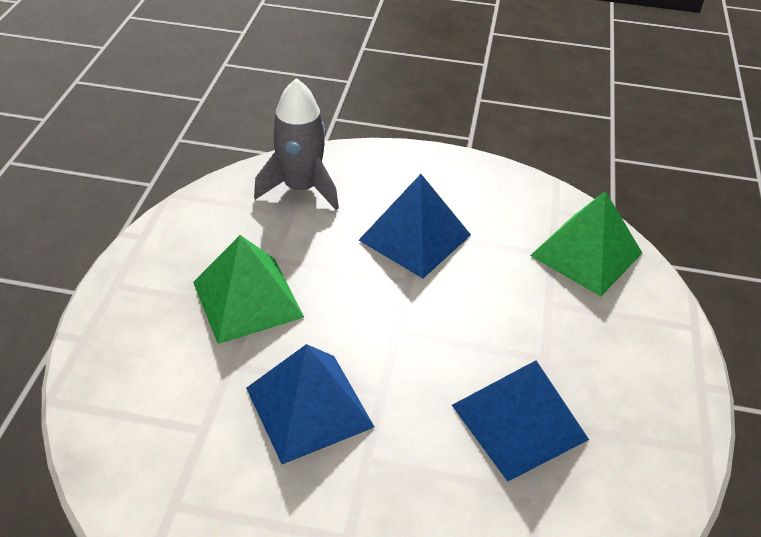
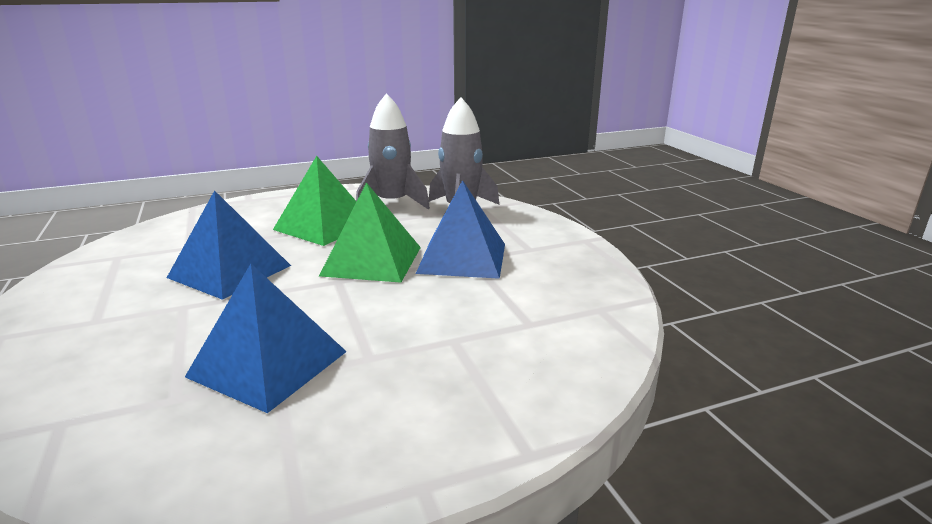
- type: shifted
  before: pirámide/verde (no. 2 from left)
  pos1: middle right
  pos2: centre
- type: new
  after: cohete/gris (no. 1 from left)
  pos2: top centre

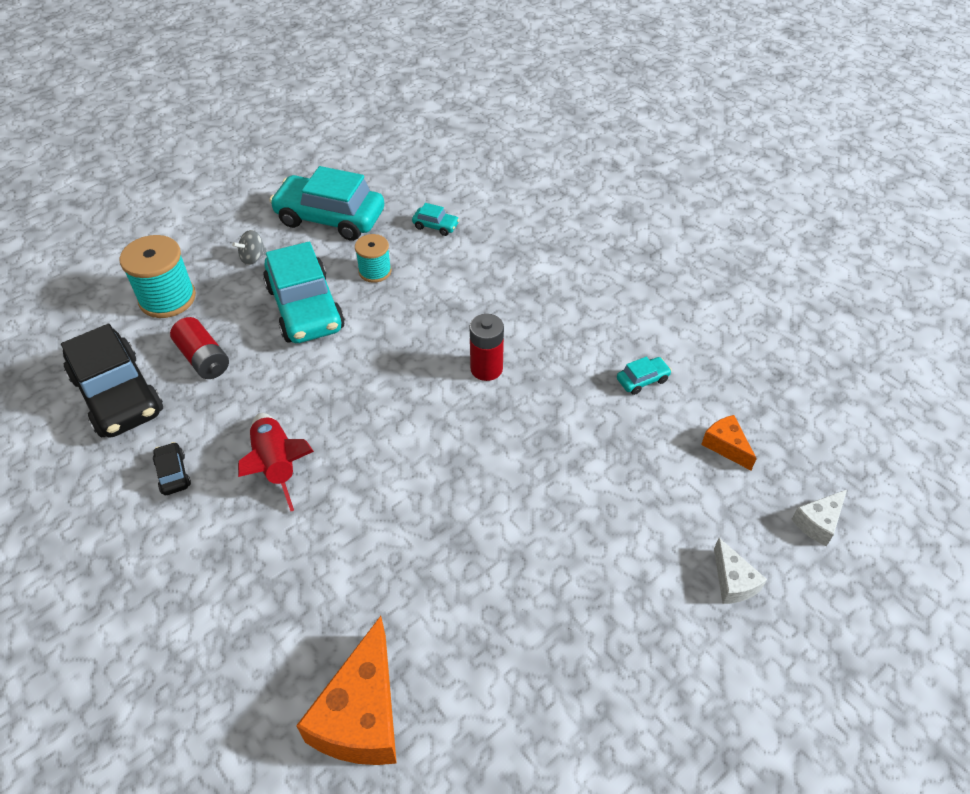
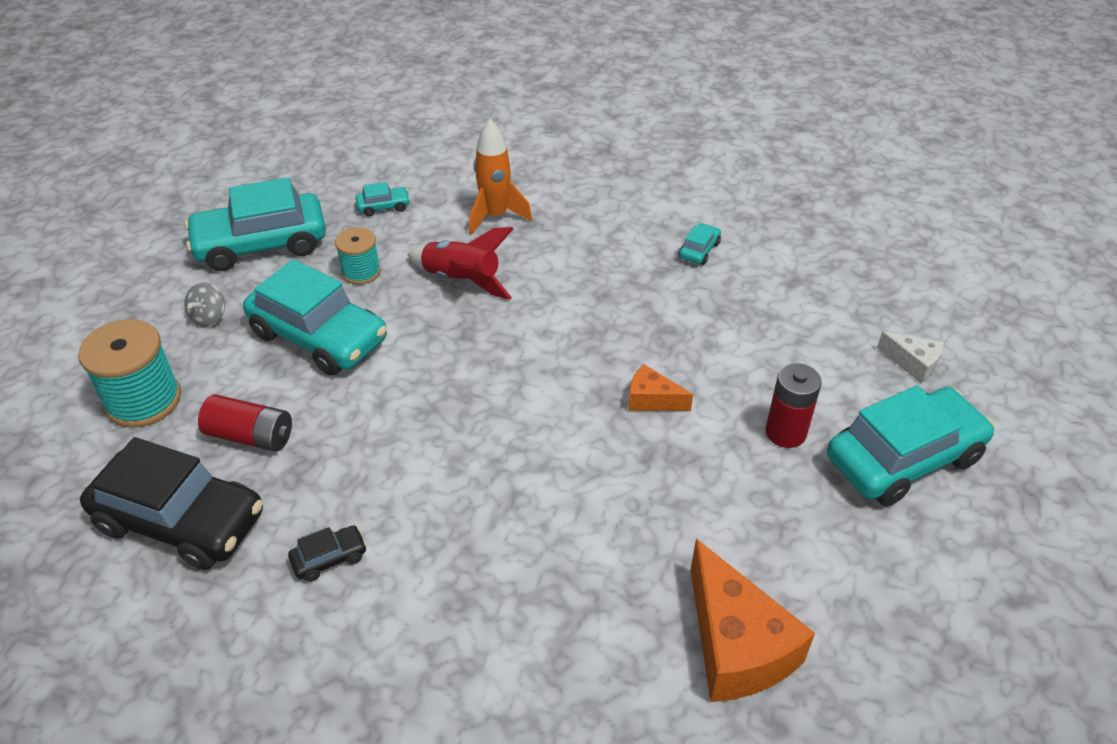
- type: shifted
  before: pila/rojo (no. 2 from left)
  pos1: centre
  pos2: middle right
- type: shifted
  before: cohete/rojo
  pos1: middle left
  pos2: centre
- type: shifted
  before: queso/naranja (no. 2 from left in the first image)
  after: queso/naranja (no. 1 from left)
  pos1: middle right
  pos2: centre
- type: rotated
  before: coche/negro (no. 2 from left)
  pos1: middle left
  pos2: bottom left
  turn: 120
- type: gone
  before: queso/blanco (no. 2 from left)
  pos1: middle right
- type: new
  after: cohete/naranja
  pos2: top centre
- type: new
  after: coche/turquesa (no. 5 from left)
  pos2: middle right

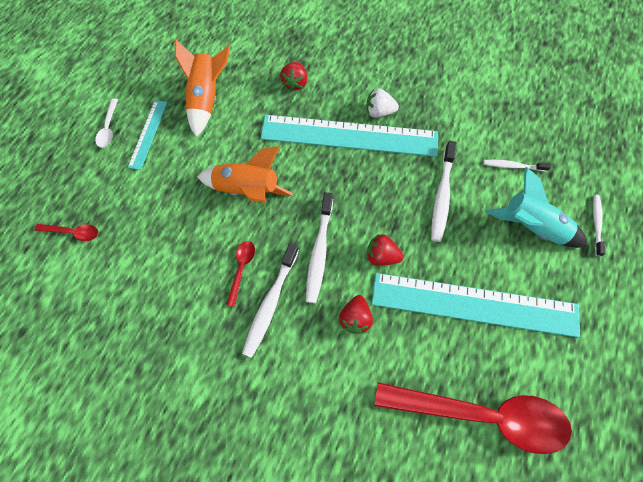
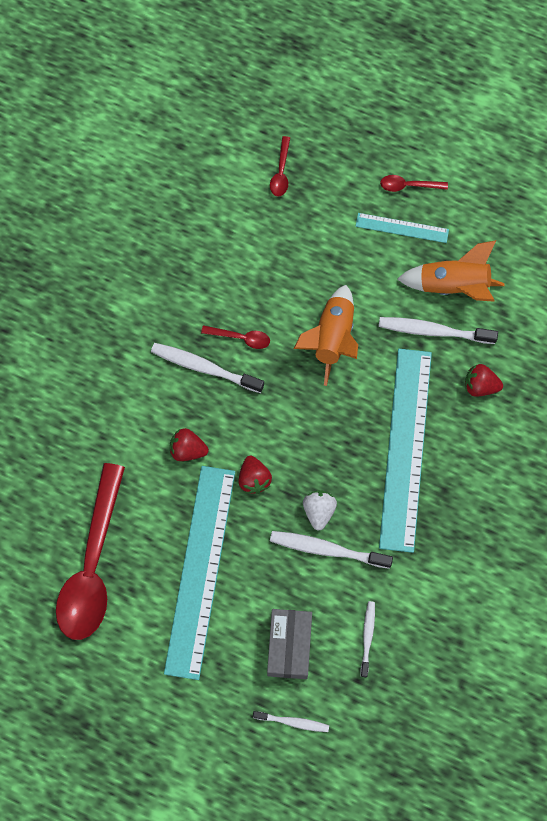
- type: shifted
  before: fresa/blanco
  pos1: top centre
  pos2: centre
- type: repainted
  before: cuchara/blanco
  after: cuchara/rojo (no. 4 from left)
  pos1: top left
  pos2: top right
- type: swapped
  before: cohete/turquesa
  after: caja/gris
  pos1: middle right
  pos2: bottom centre
- type: shifted
  before: cepillo de dientes/blanco (no. 2 from left in the first image)
  after: cepillo de dientes/blanco (no. 5 from left)
  pos1: centre
  pos2: middle right
- type: rotated
  before: fresa/rojo (no. 3 from left in the first image)
  pos1: centre
  pos2: centre
  turn: 150

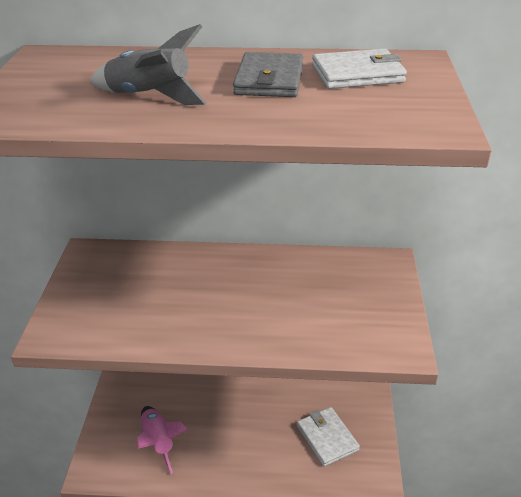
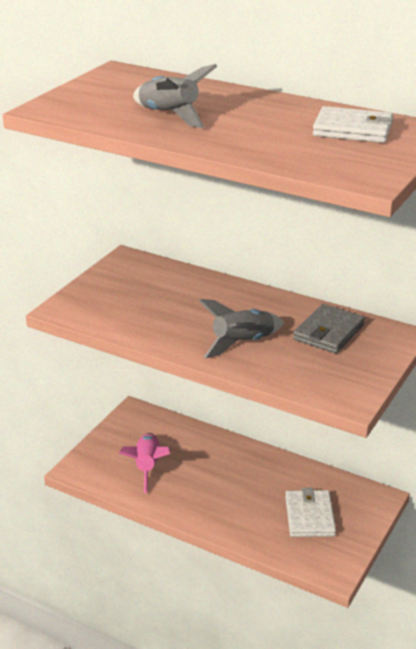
- type: shifted
  before: cartera/gris
  pos1: top centre
  pos2: middle right
- type: new
  after: cohete/gris (no. 2 from left)
  pos2: centre

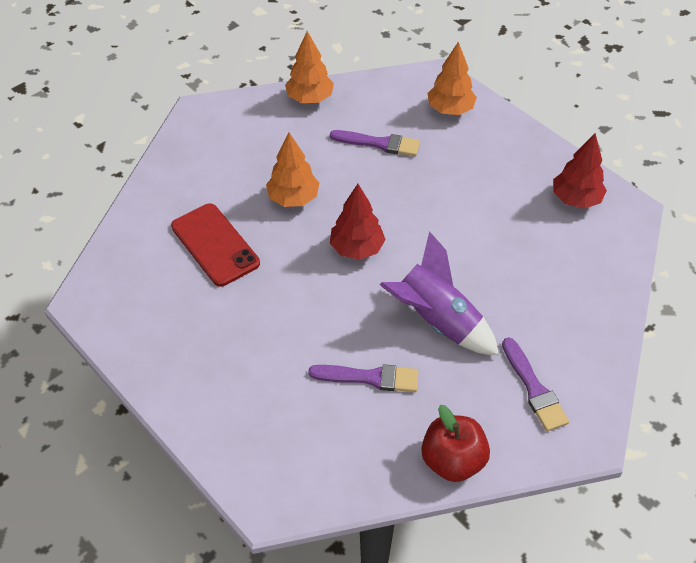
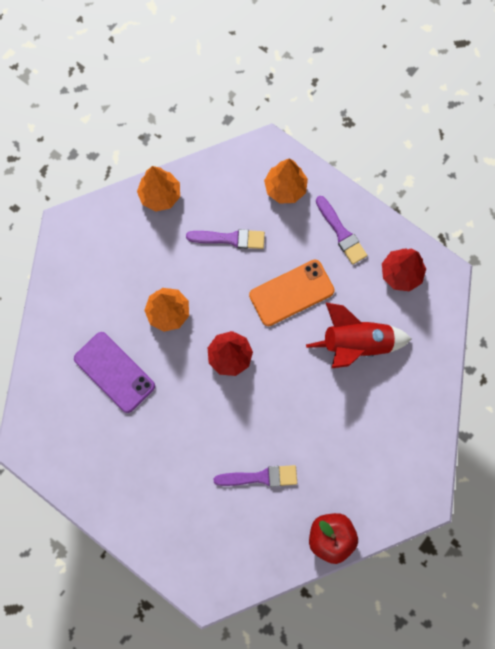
- type: repainted
  before: móvil/rojo
  after: móvil/morado
  pos1: middle left
  pos2: middle left
- type: gone
  before: cohete/morado
  pos1: centre
- type: shifted
  before: pincel/morado (no. 3 from left)
  pos1: bottom right
  pos2: middle right
- type: new
  after: móvil/naranja
  pos2: centre
- type: new
  after: cohete/rojo
  pos2: middle right

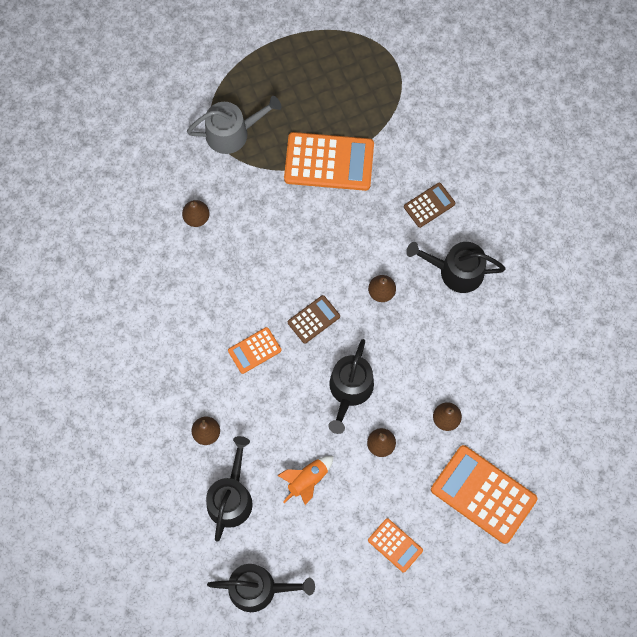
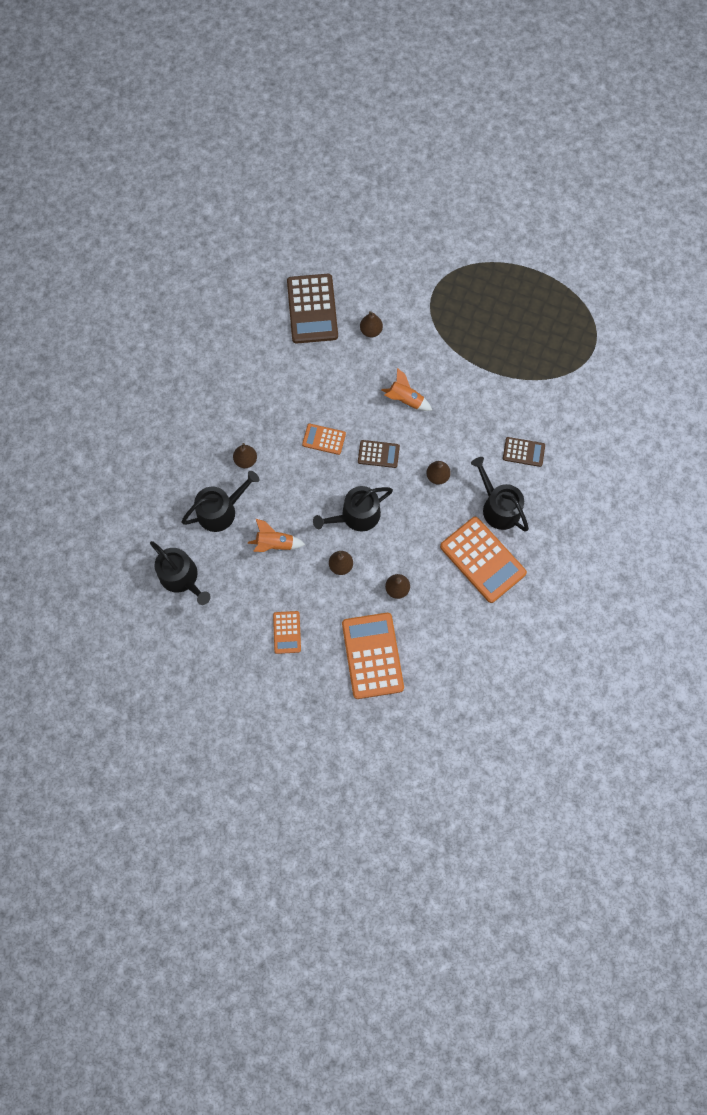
- type: gone
  before: regadera/gris
  pos1: top centre
- type: shifted
  before: calculadora/naranja (no. 2 from left in the first image)
  after: calculadora/naranja (no. 4 from left)
  pos1: top centre
  pos2: middle right
- type: new
  after: calculadora/marrón (no. 1 from left)
  pos2: top centre
- type: new
  after: cohete/naranja (no. 2 from left)
  pos2: centre

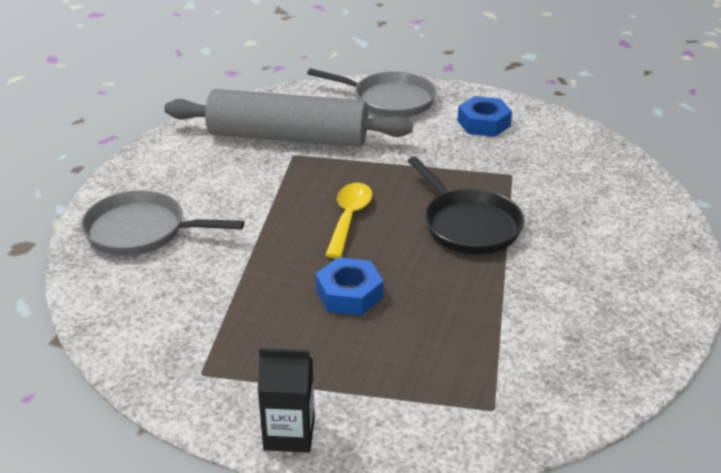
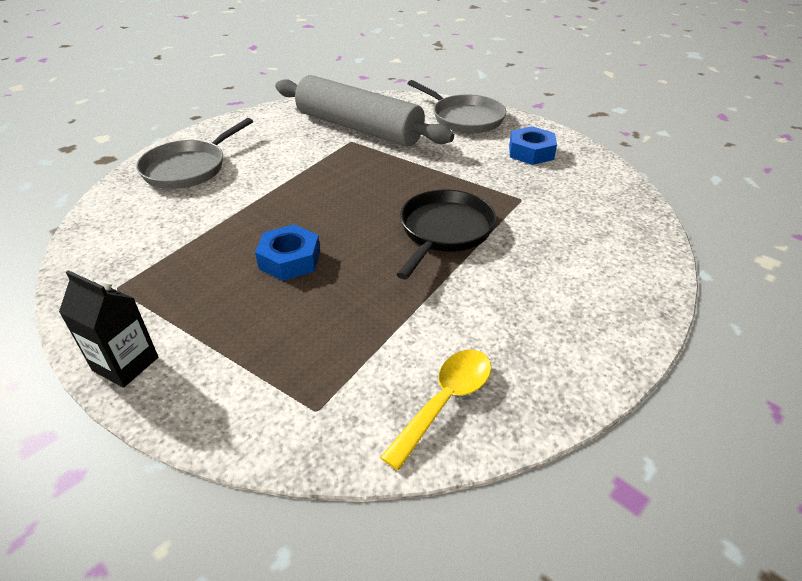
- type: rotated
  before: sartén/negro
  pos1: centre
  pos2: centre
  turn: -150
- type: shifted
  before: cuchara/amarillo
  pos1: centre
  pos2: bottom centre
- type: rotated
  before: sartén/gris (no. 1 from left)
  pos1: middle left
  pos2: top left
  turn: -90

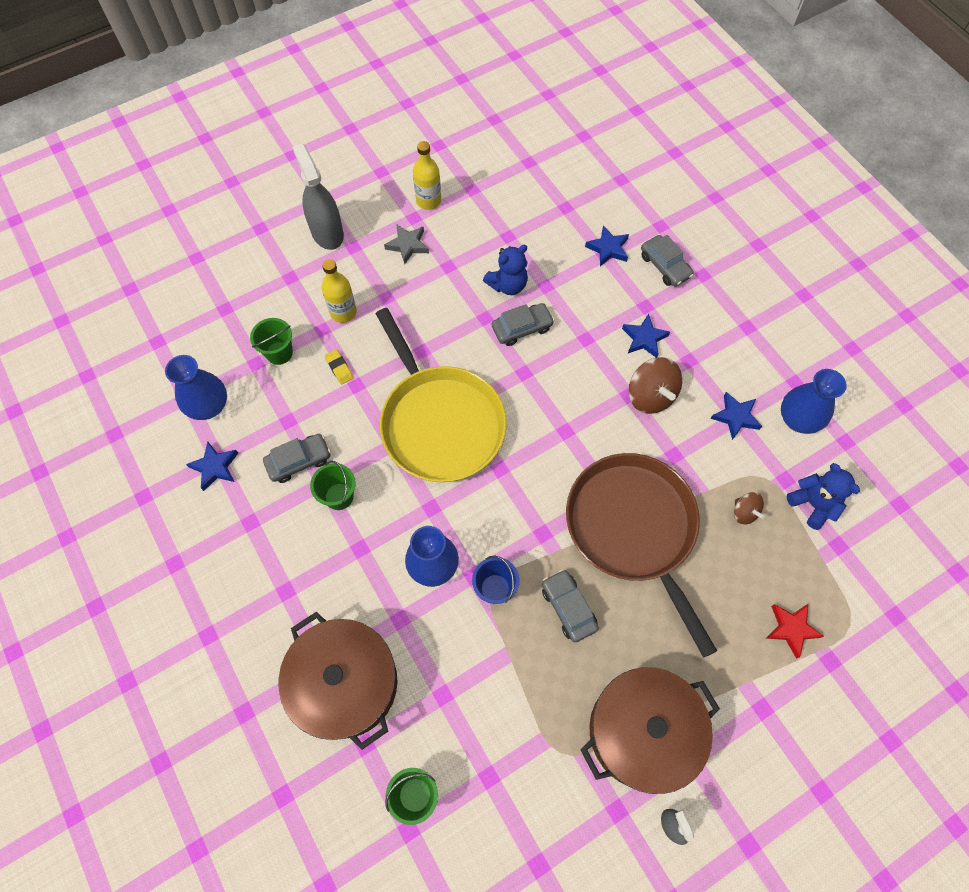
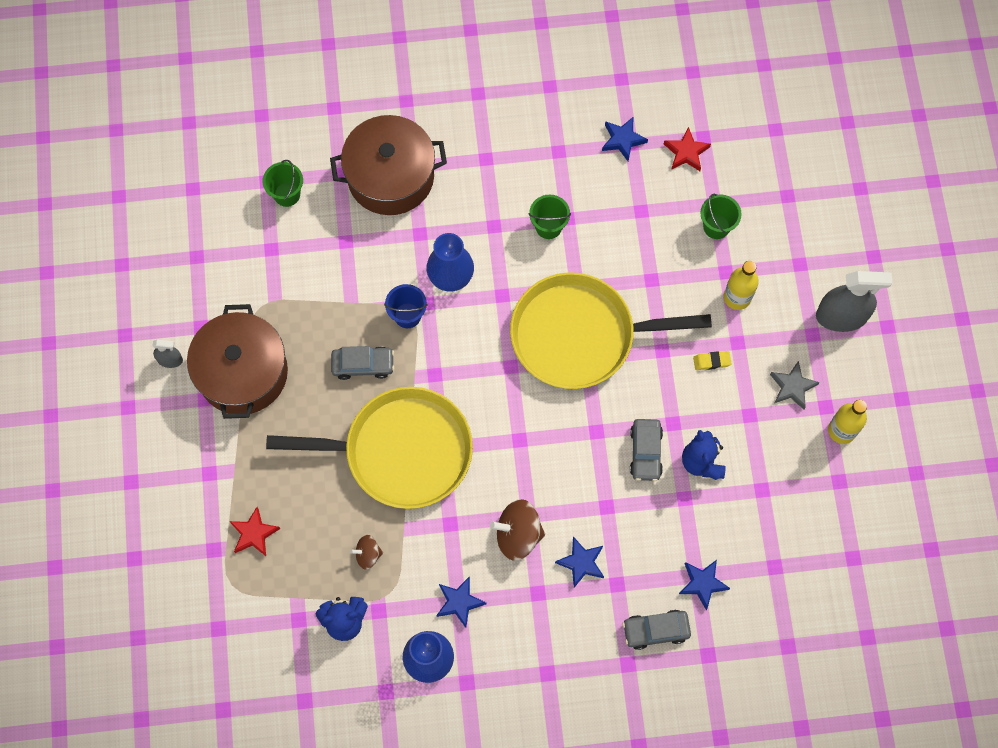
- type: shifted
  before: goma de borrar/amarillo
  pos1: centre
  pos2: middle right
- type: swapped
  before: florero/azul (no. 1 from left)
  after: estrella/rojo (no. 2 from left)
  pos1: middle left
  pos2: top right
- type: gone
  before: coche/gris (no. 1 from left)
  pos1: middle left
- type: repainted
  before: sartén/marrón
  after: sartén/amarillo (no. 1 from left)
  pos1: centre
  pos2: centre

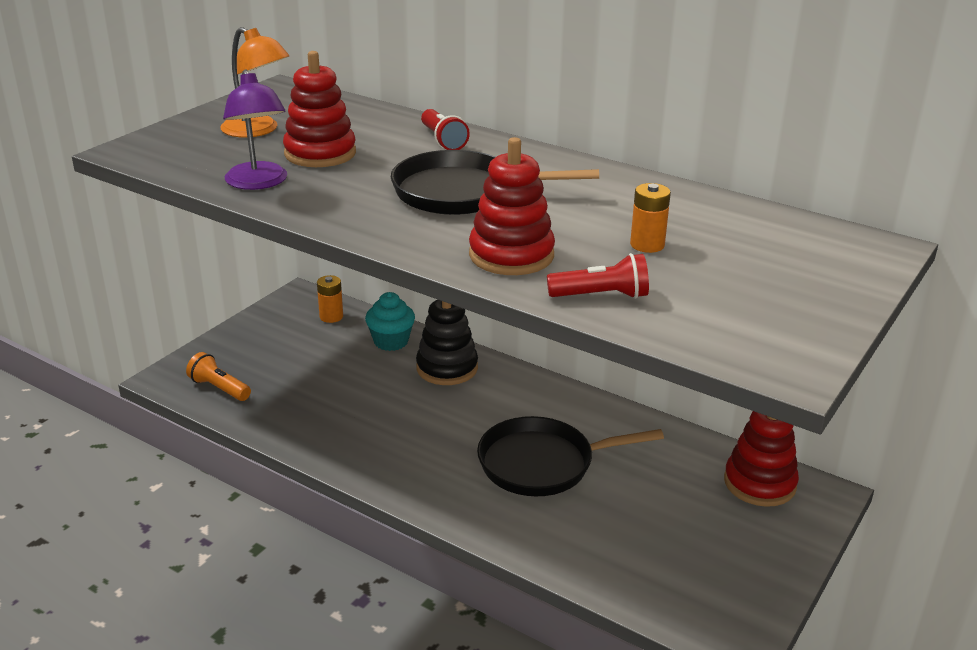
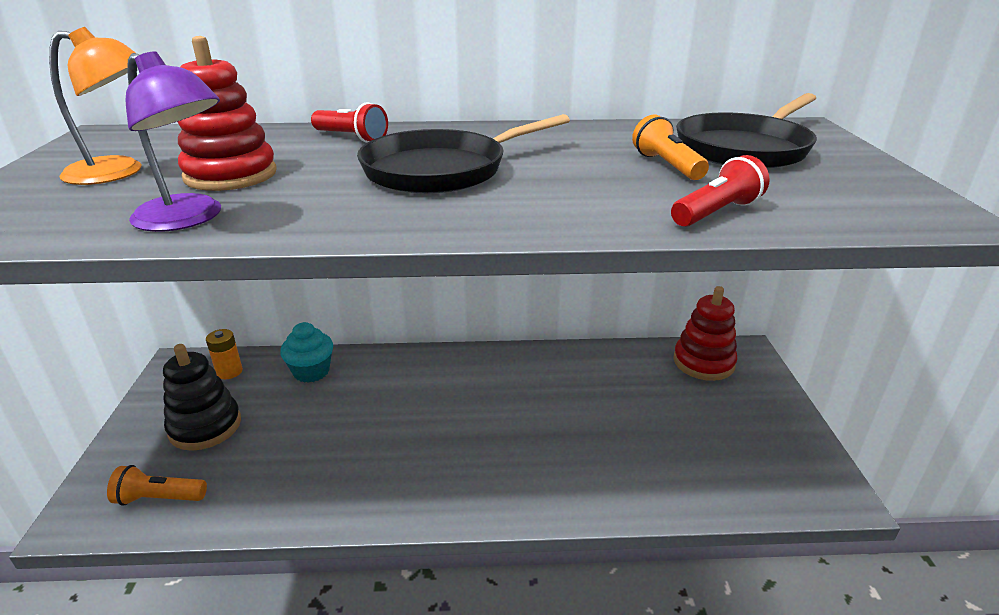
- type: gone
  before: juguete apilable/rojo (no. 2 from left)
  pos1: top centre
- type: swapped
  before: pila/naranja (no. 2 from left)
  after: lámpara de mano/naranja (no. 2 from left)
  pos1: centre
  pos2: top right
- type: shifted
  before: juguete apilable/negro
  pos1: centre
  pos2: middle left
- type: shifted
  before: sartén/negro (no. 2 from left)
  pos1: bottom centre
  pos2: top right

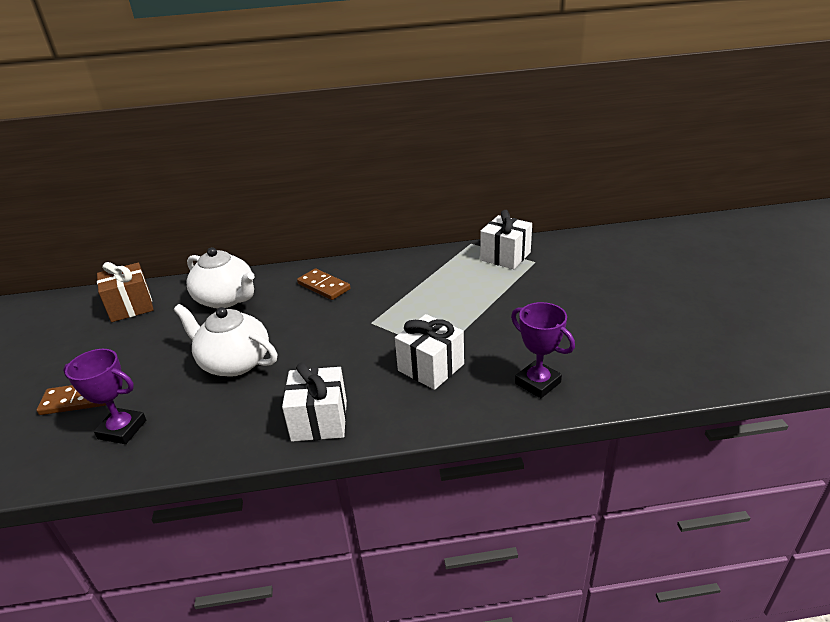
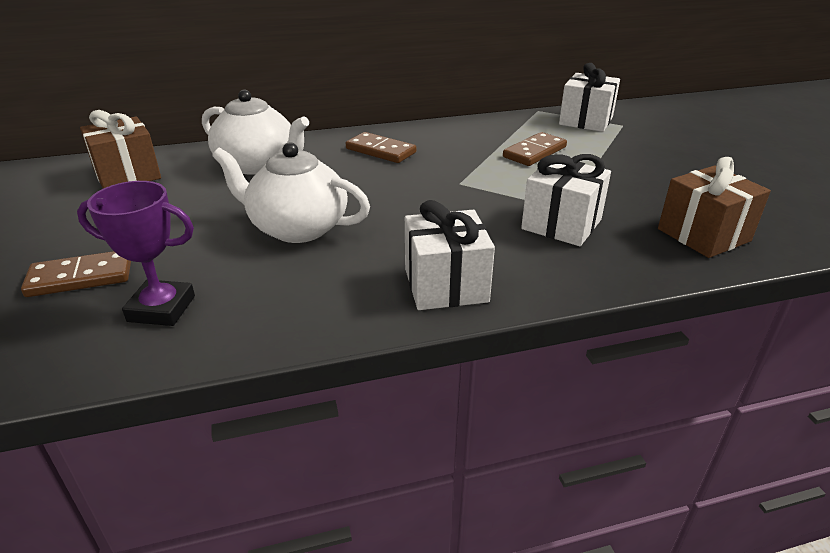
- type: swapped
  before: trofeo/morado (no. 2 from left)
  after: regalo/marrón (no. 2 from left)
  pos1: centre
  pos2: middle right
- type: new
  after: ficha de dominó/marrón (no. 3 from left)
  pos2: top centre

